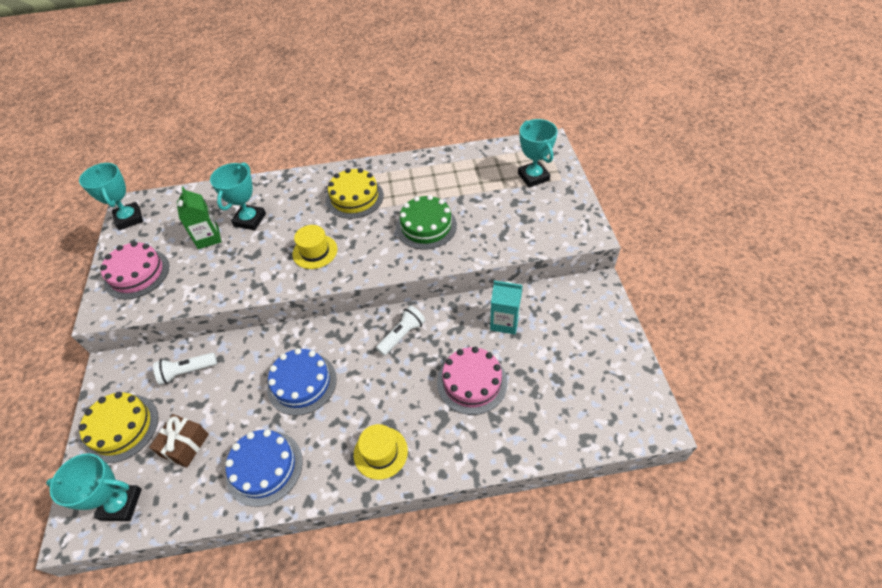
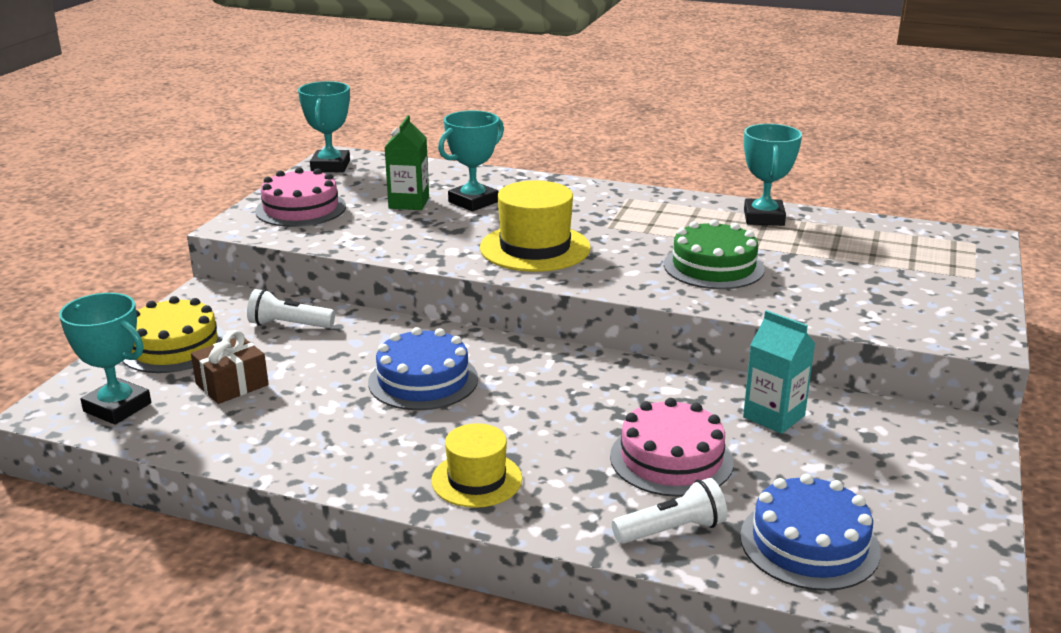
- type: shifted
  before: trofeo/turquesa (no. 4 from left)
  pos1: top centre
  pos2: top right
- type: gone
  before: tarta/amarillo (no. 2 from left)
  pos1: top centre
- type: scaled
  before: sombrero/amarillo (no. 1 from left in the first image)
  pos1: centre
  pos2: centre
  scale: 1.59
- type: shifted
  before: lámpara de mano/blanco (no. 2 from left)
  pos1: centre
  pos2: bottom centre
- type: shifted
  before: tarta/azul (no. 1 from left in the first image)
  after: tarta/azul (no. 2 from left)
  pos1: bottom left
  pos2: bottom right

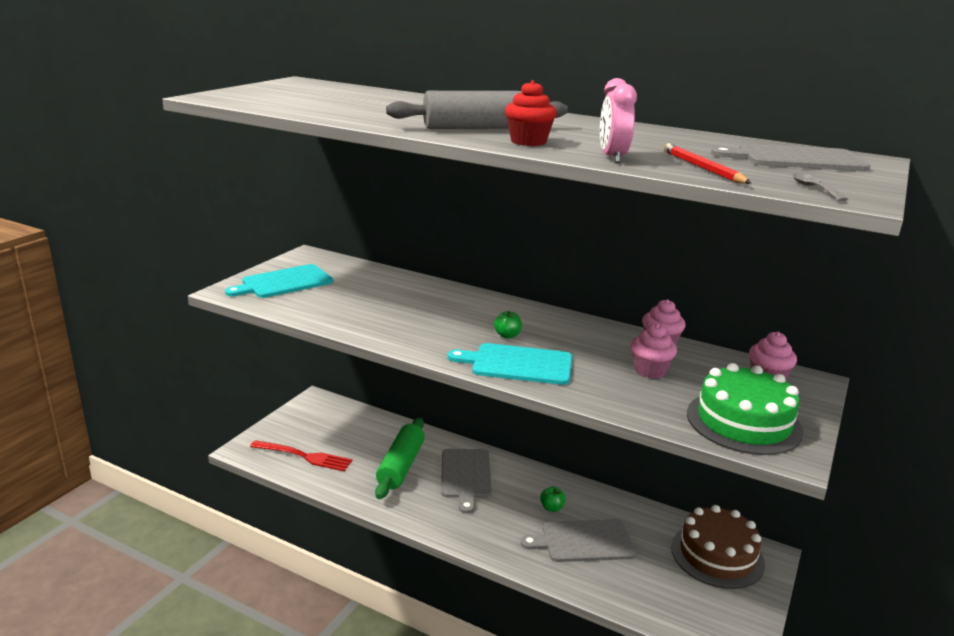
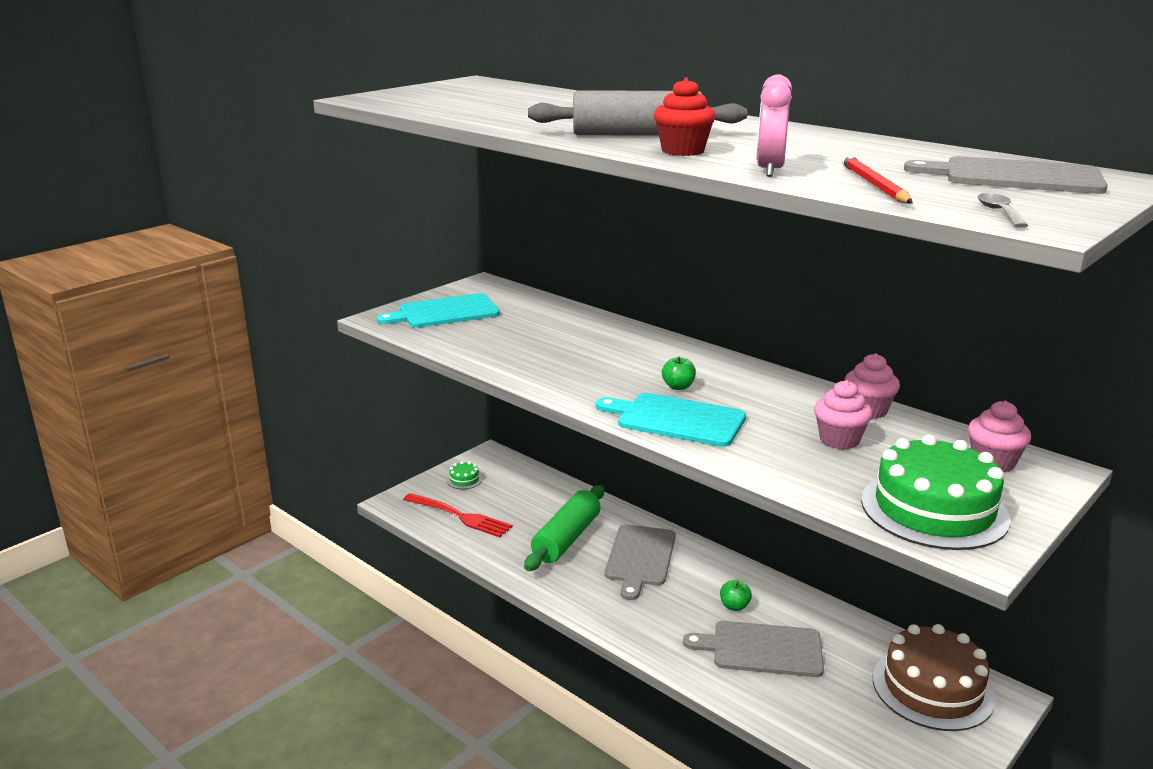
- type: new
  after: tarta/verde (no. 1 from left)
  pos2: centre

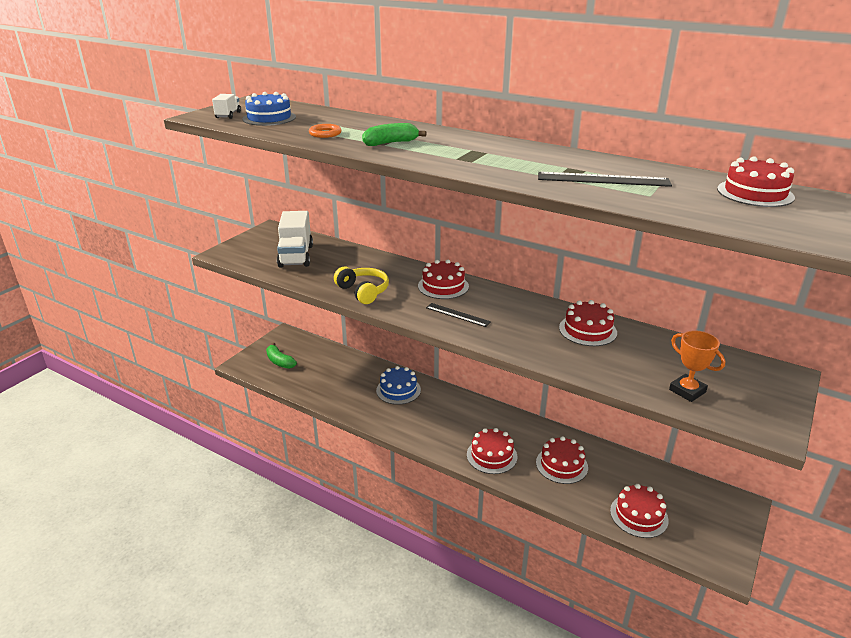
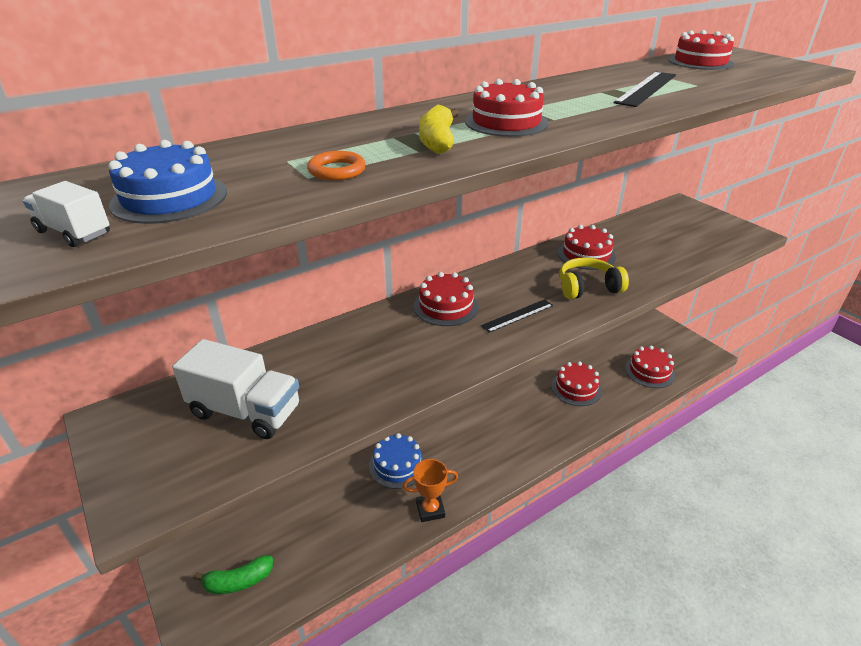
- type: repainted
  before: plátano/verde (no. 2 from left)
  after: plátano/amarillo
  pos1: top centre
  pos2: top centre
- type: shifted
  before: auriculares/amarillo
  pos1: centre
  pos2: middle right
- type: shifted
  before: trofeo/naranja
  pos1: middle right
  pos2: bottom centre
- type: shifted
  before: tarta/rojo (no. 2 from left)
  pos1: bottom centre
  pos2: top centre

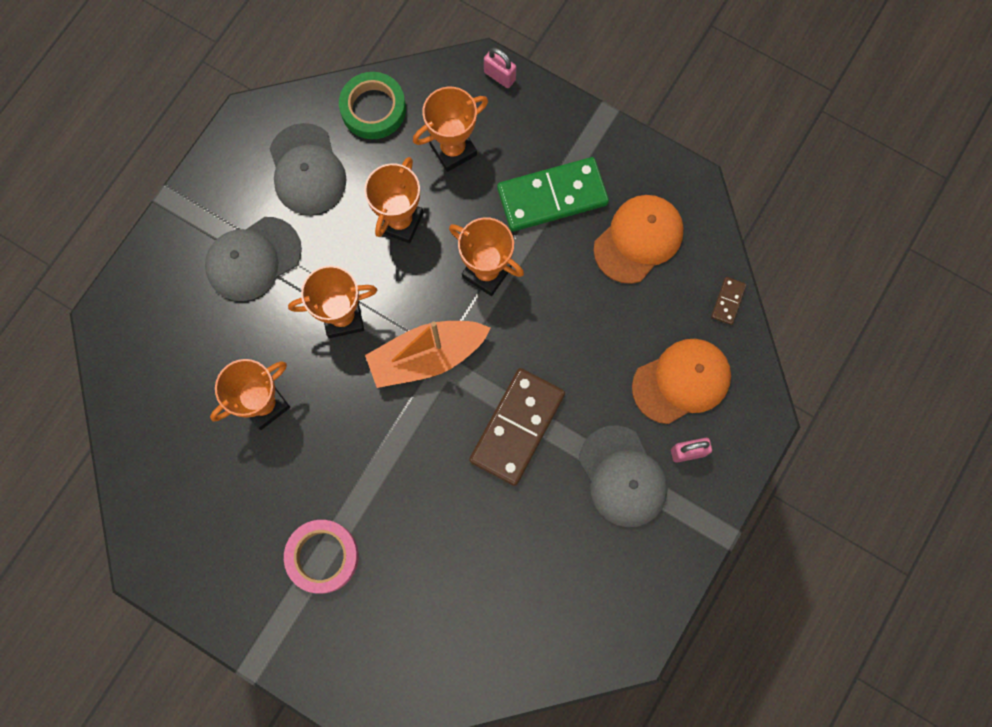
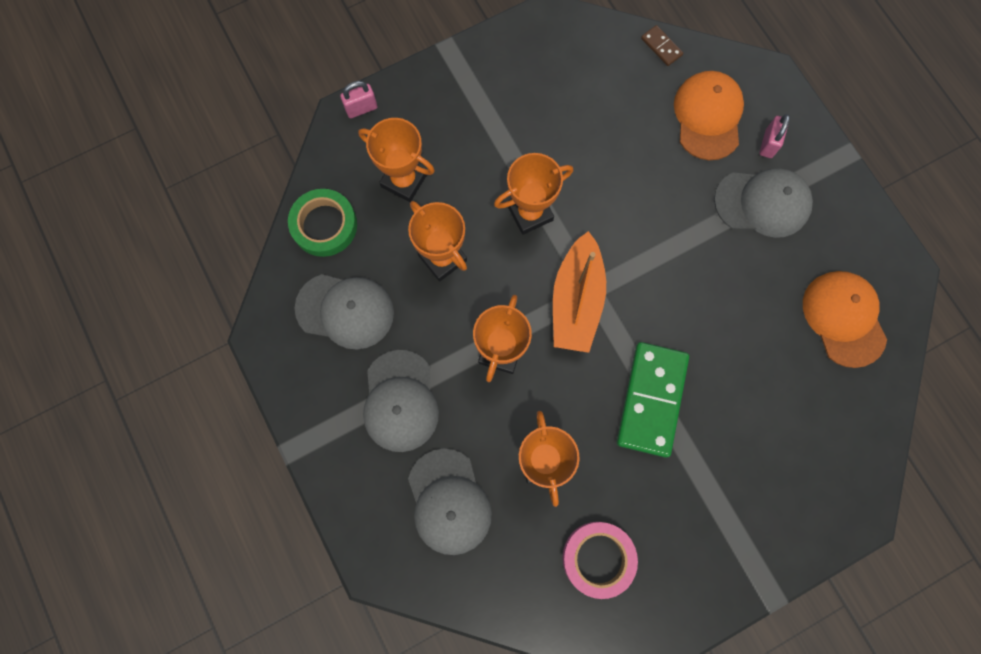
- type: rotated
  before: trofeo/naranja (no. 4 from left in the first image)
  pos1: top centre
  pos2: top centre
  turn: -60
- type: shifted
  before: ficha de dominó/verde
  pos1: top centre
  pos2: centre
- type: shifted
  before: gorra/naranja (no. 1 from left in the first image)
  after: gorra/naranja (no. 2 from left)
  pos1: top centre
  pos2: middle right
- type: gone
  before: ficha de dominó/marrón (no. 1 from left)
  pos1: centre
- type: shifted
  before: cinta adhesiva/rosa
  pos1: bottom left
  pos2: bottom centre
- type: new
  after: gorra/gris (no. 3 from left)
  pos2: bottom centre

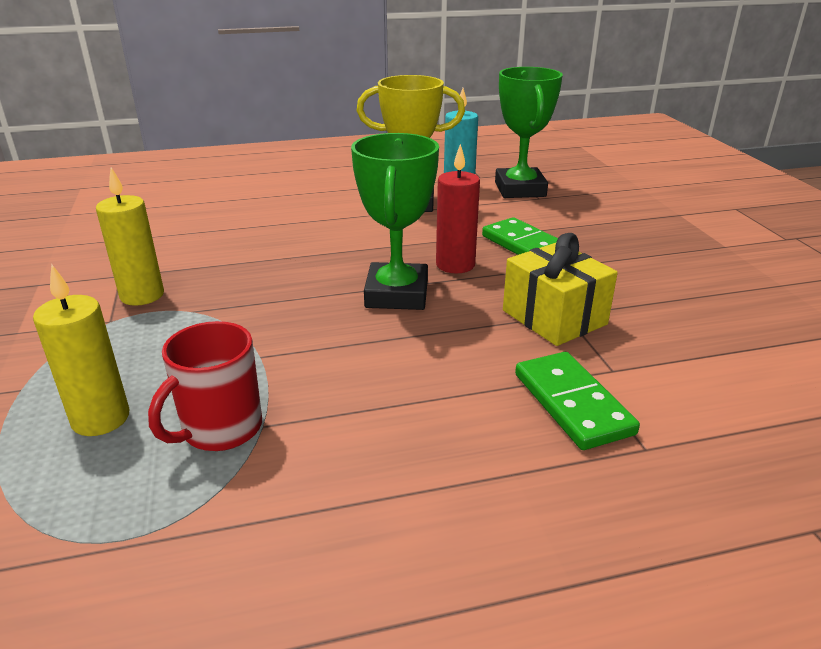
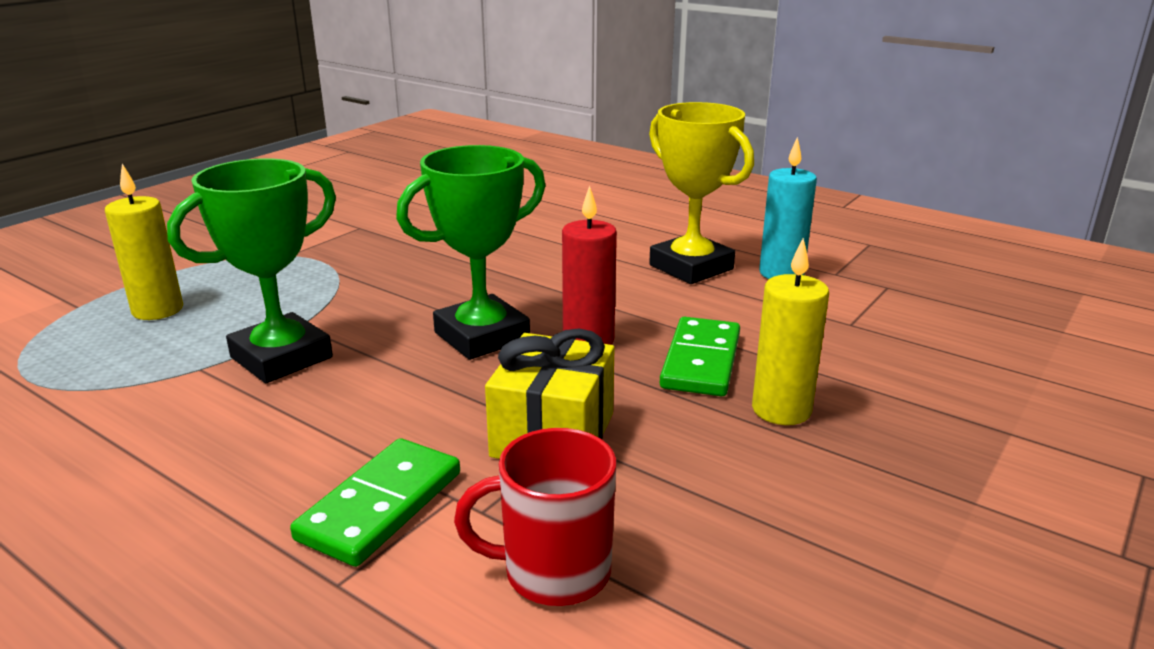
- type: shifted
  before: trofeo/verde (no. 2 from left in the first image)
  after: trofeo/verde (no. 1 from left)
  pos1: top centre
  pos2: middle left
- type: shifted
  before: vela/amarillo (no. 2 from left)
  pos1: middle left
  pos2: middle right
- type: shifted
  before: taza/rojo
  pos1: middle left
  pos2: bottom centre

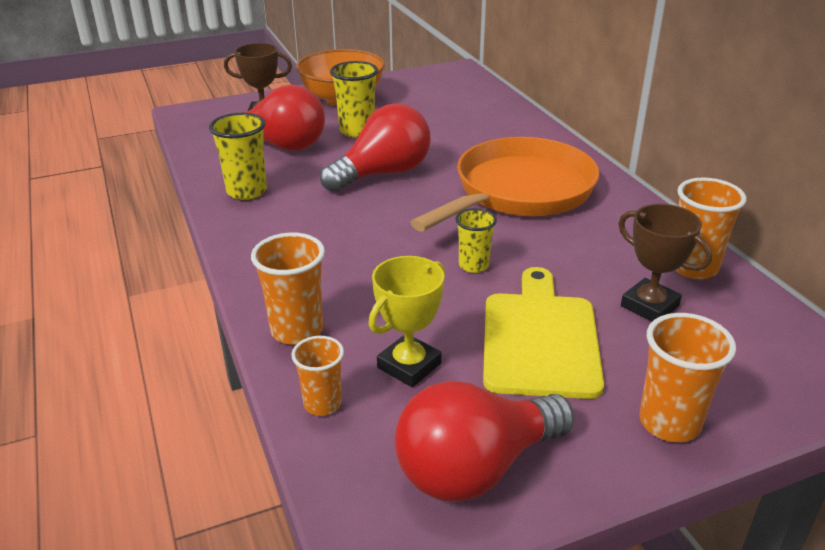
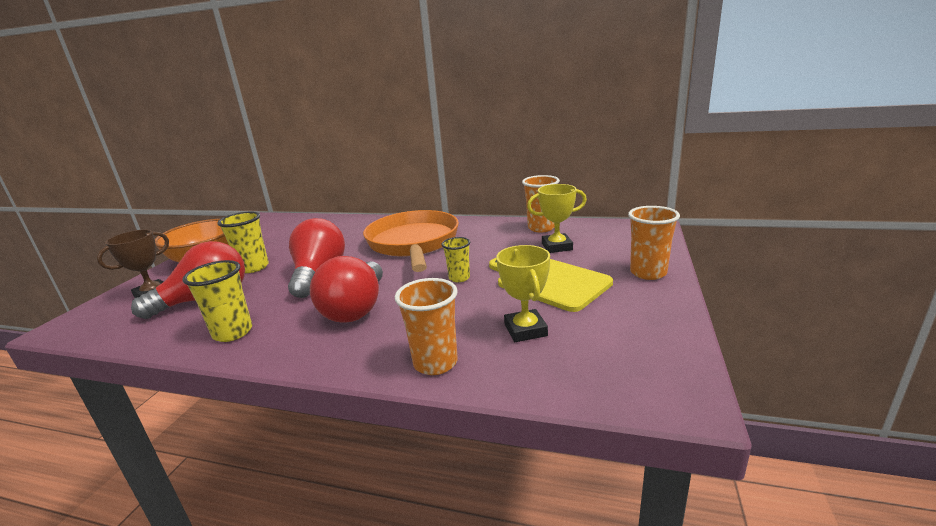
- type: repainted
  before: trofeo/marrón (no. 2 from left)
  after: trofeo/amarillo (no. 2 from left)
  pos1: middle right
  pos2: centre
- type: gone
  before: vaso/naranja (no. 2 from left)
  pos1: bottom centre
- type: shifted
  before: bombilla/rojo (no. 3 from left)
  pos1: bottom centre
  pos2: centre

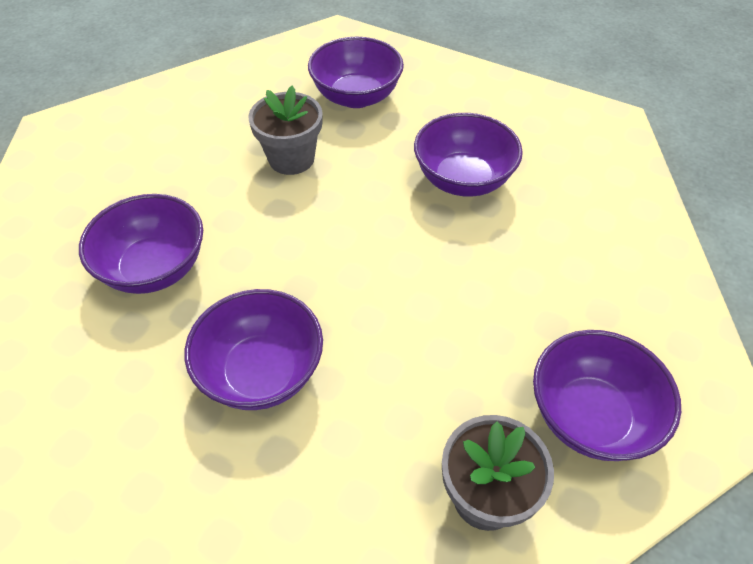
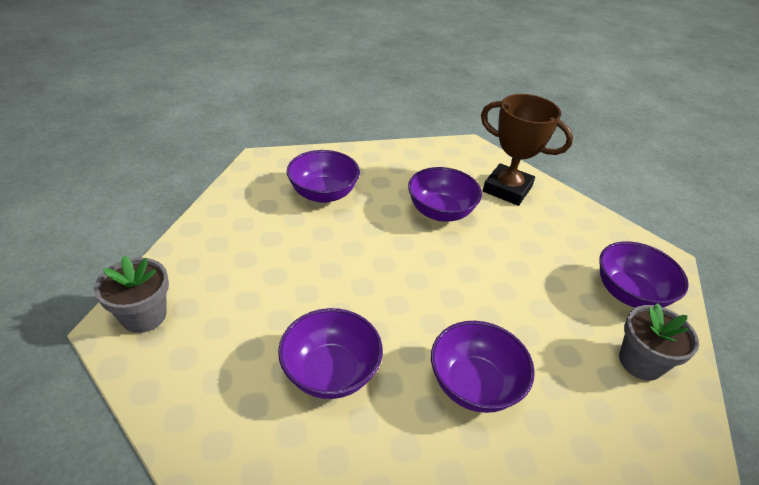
- type: shifted
  before: maceta/gris (no. 1 from left)
  pos1: top centre
  pos2: middle left
- type: new
  after: trofeo/marrón
  pos2: top right

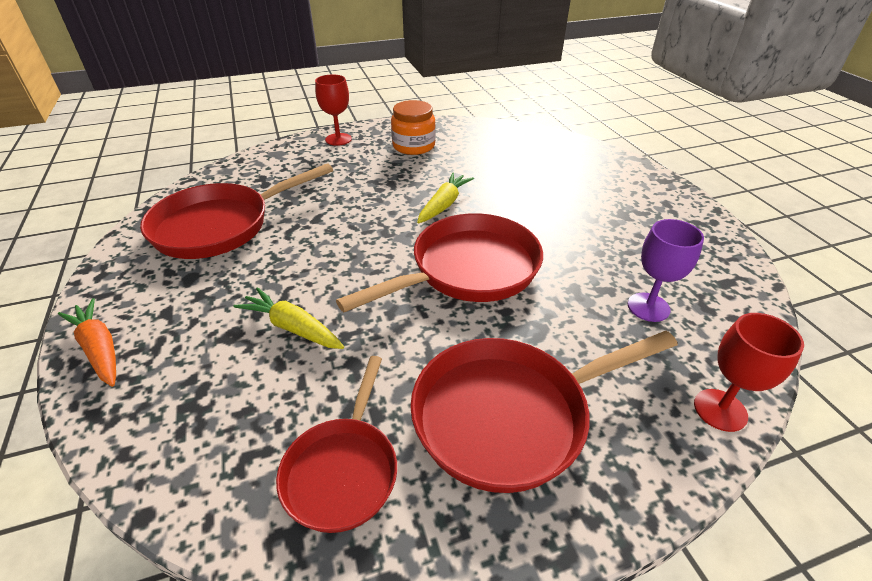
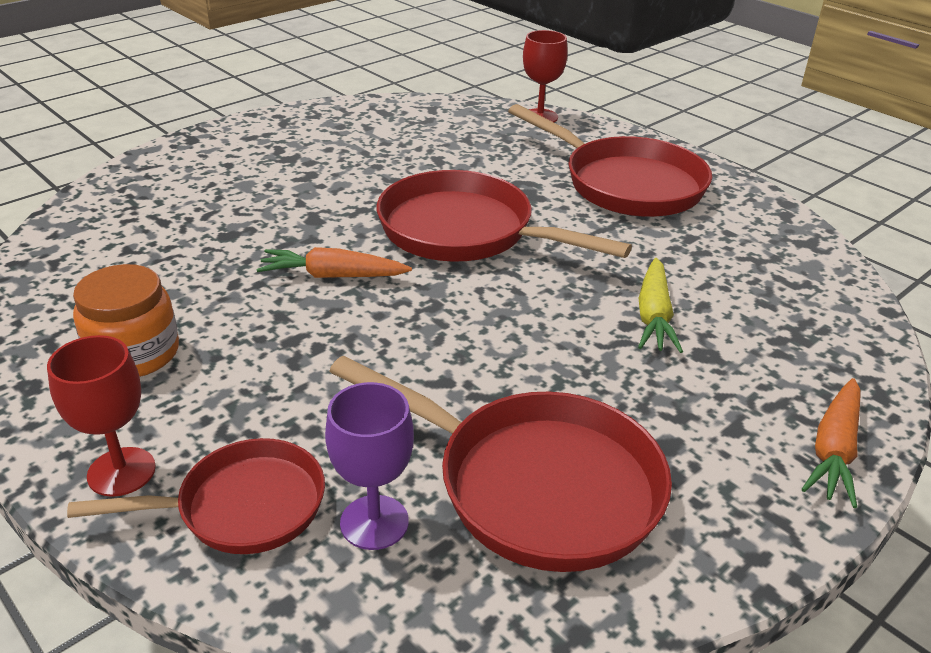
- type: repainted
  before: zanahoria/amarillo (no. 2 from left)
  after: zanahoria/naranja (no. 1 from left)
  pos1: centre
  pos2: centre
- type: shifted
  before: copa/morado
  pos1: middle right
  pos2: bottom centre
- type: shifted
  before: sartén/rojo (no. 2 from left in the first image)
  after: sartén/rojo (no. 1 from left)
  pos1: bottom centre
  pos2: bottom left

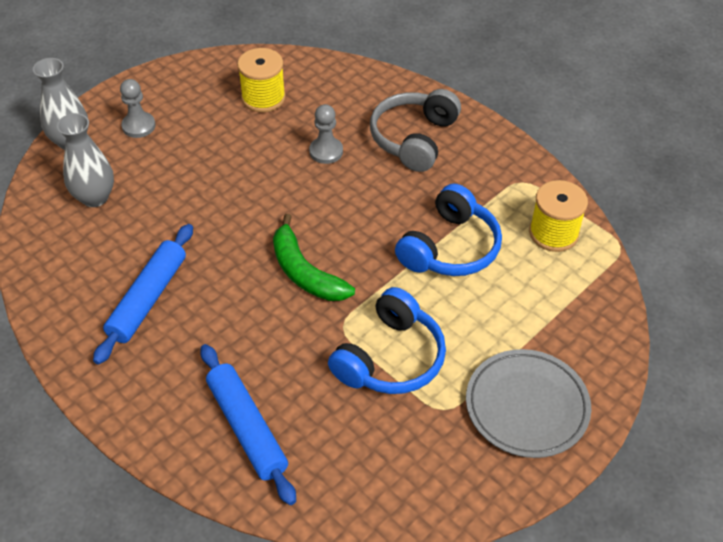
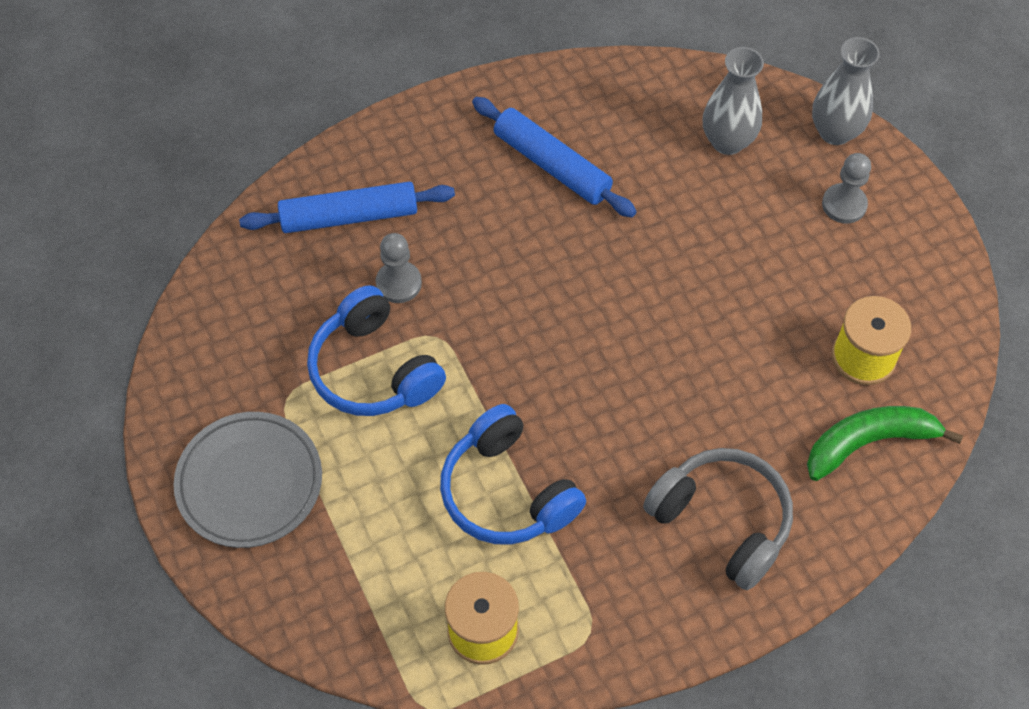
- type: shifted
  before: peón/gris (no. 2 from left in the first image)
  after: peón/gris (no. 1 from left)
  pos1: top centre
  pos2: centre
- type: shifted
  before: plátano/verde
  pos1: centre
  pos2: middle right

